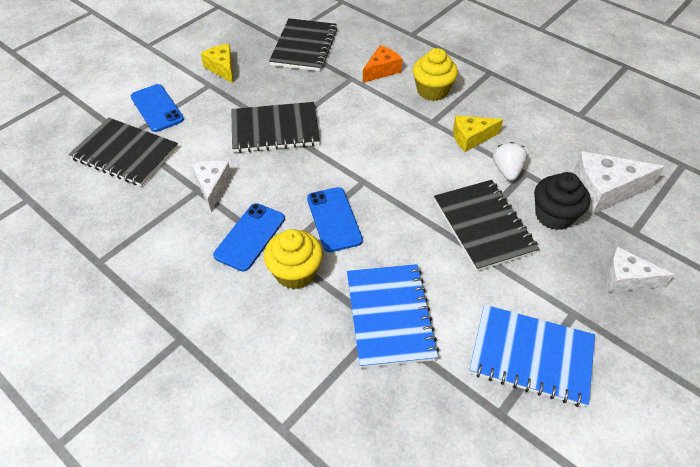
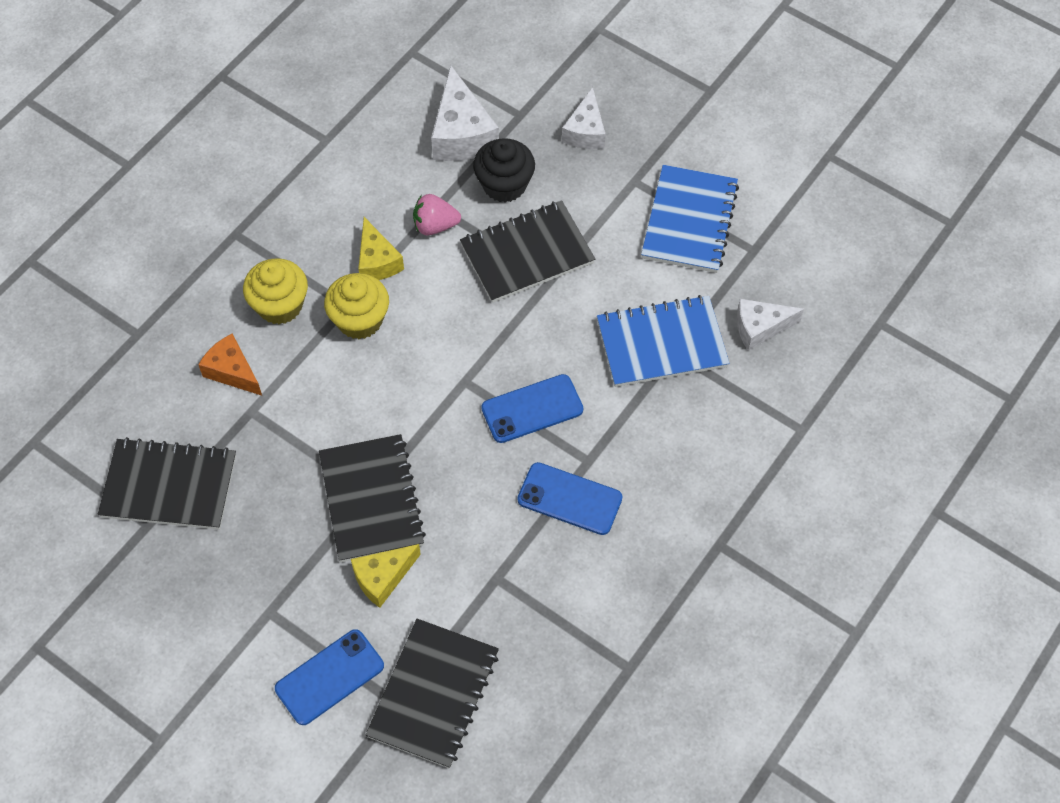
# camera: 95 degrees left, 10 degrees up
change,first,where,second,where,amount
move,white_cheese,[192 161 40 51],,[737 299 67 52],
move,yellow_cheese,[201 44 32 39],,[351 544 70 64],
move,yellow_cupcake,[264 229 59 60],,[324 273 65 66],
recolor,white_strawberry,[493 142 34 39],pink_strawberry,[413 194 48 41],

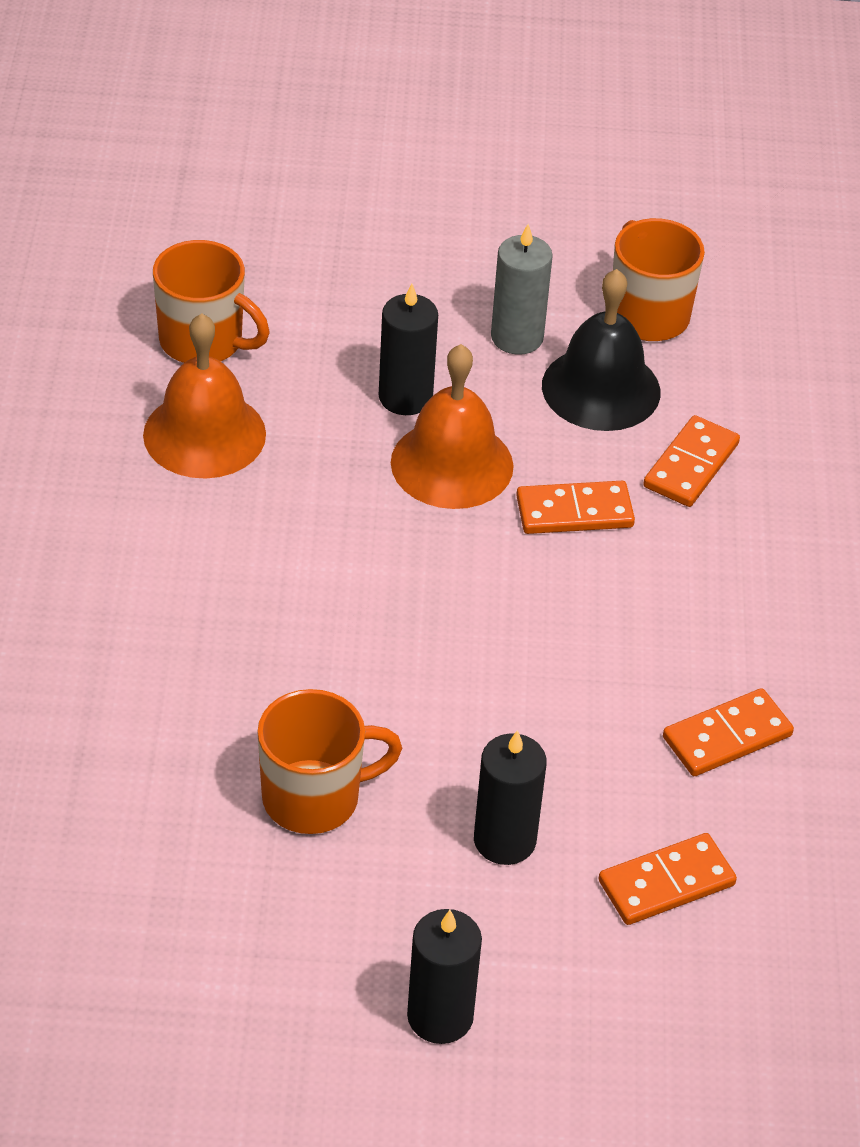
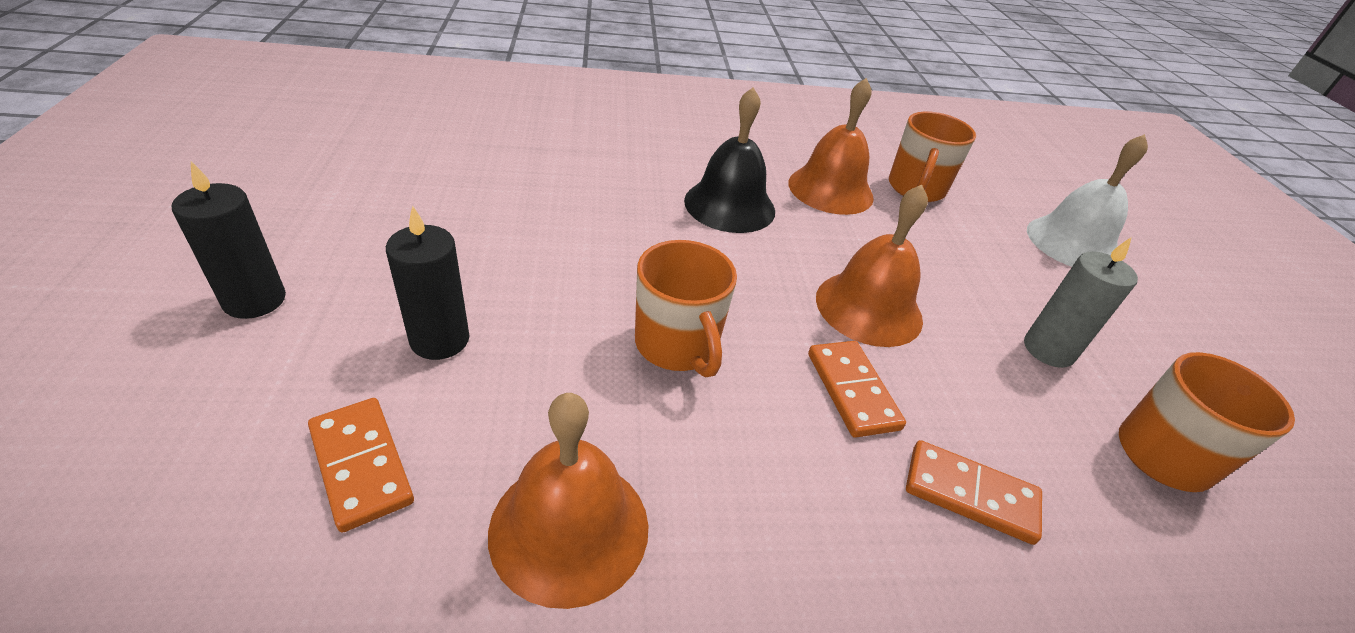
# camera: 80 degrees right, 5 degrees down
change,first,where,second,where,amount
delete,black_candle,[379 284 59 131],,,
insert,,,white_bell,[1027 134 121 133],
move,orange_mug,[257 689 145 145],,[635 240 102 137],
move,black_bell,[542 269 118 162],,[684 87 91 146],
replace,orange_domino,[663 688 131 88],orange_bell,[488 393 160 216],

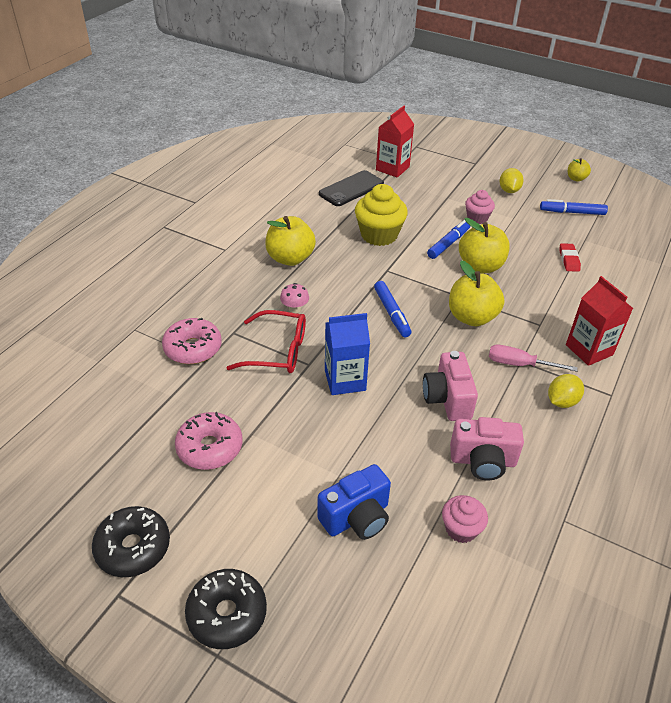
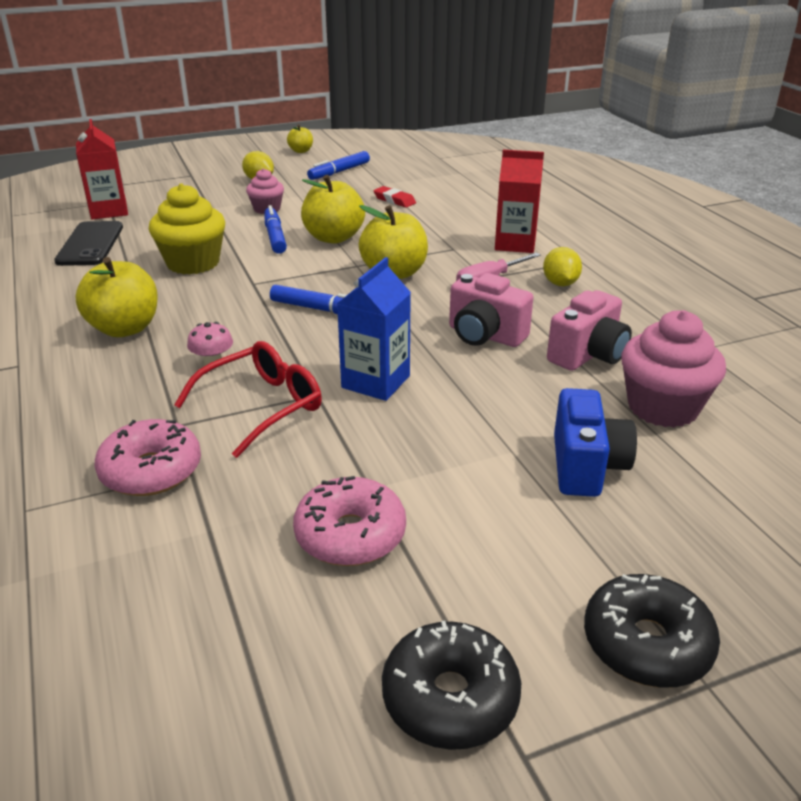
# camera: 50 degrees left, 10 degrees down
change,first,where,second,where,amount
resize,pink_cupcake,[442 495 46 48],,[621 310 105 118],x1.73

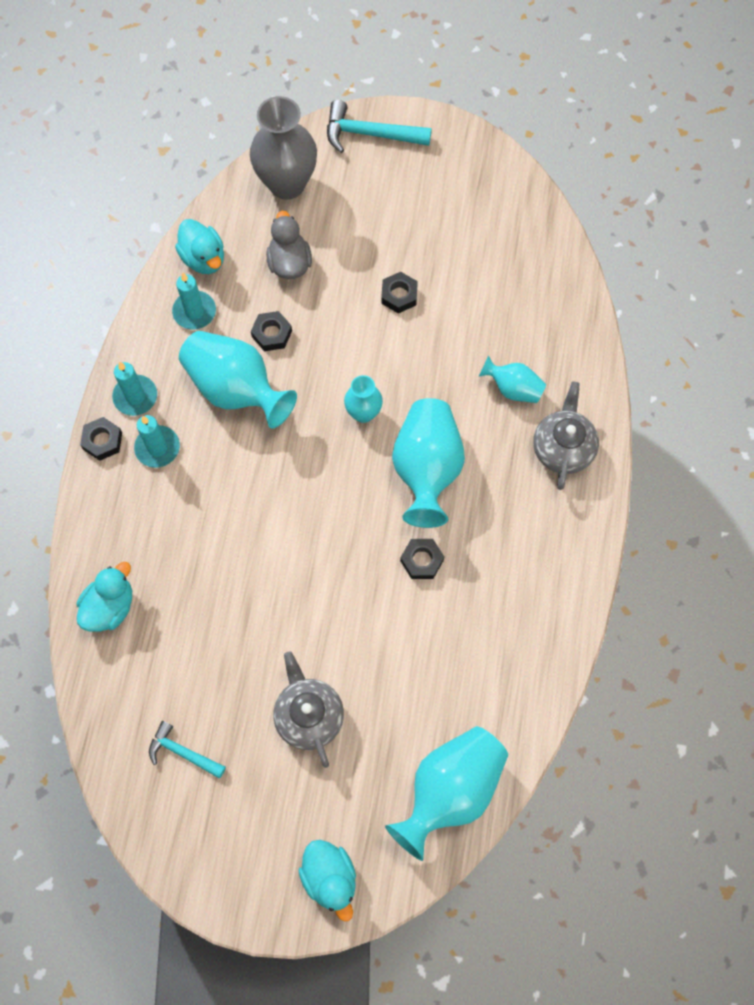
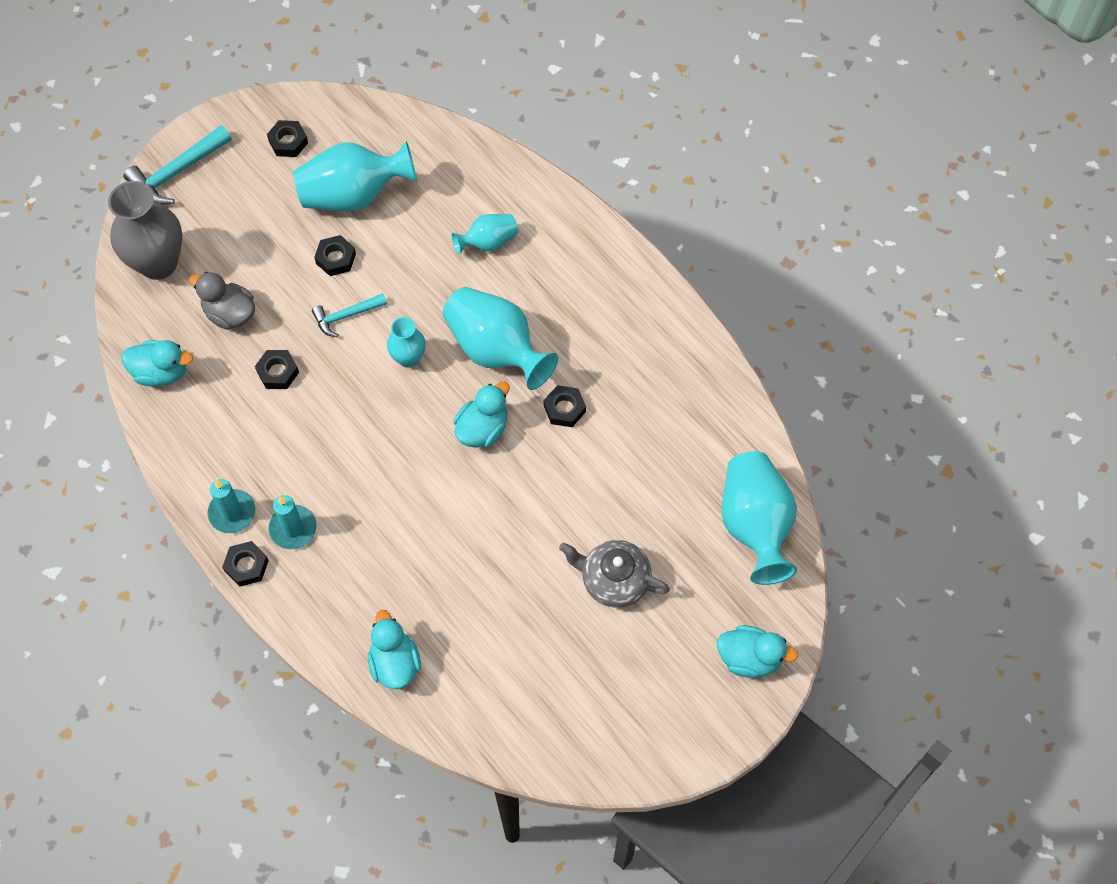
# camera: 50 degrees left, 5 degrees down
change,first,where,second,where,amount
delete,turquoise_candle,[172 273 44 57],,,
delete,grey_teapot,[533 381 66 109],,,
insert,,,black_nut,[267 120 41 37],
insert,,,turquoise_duck,[453 381 56 67],
move,turquoise_hammer,[149 721 77 58],,[312 293 75 44],
move,turquoise_vase,[179 331 118 98],,[293 141 124 70],

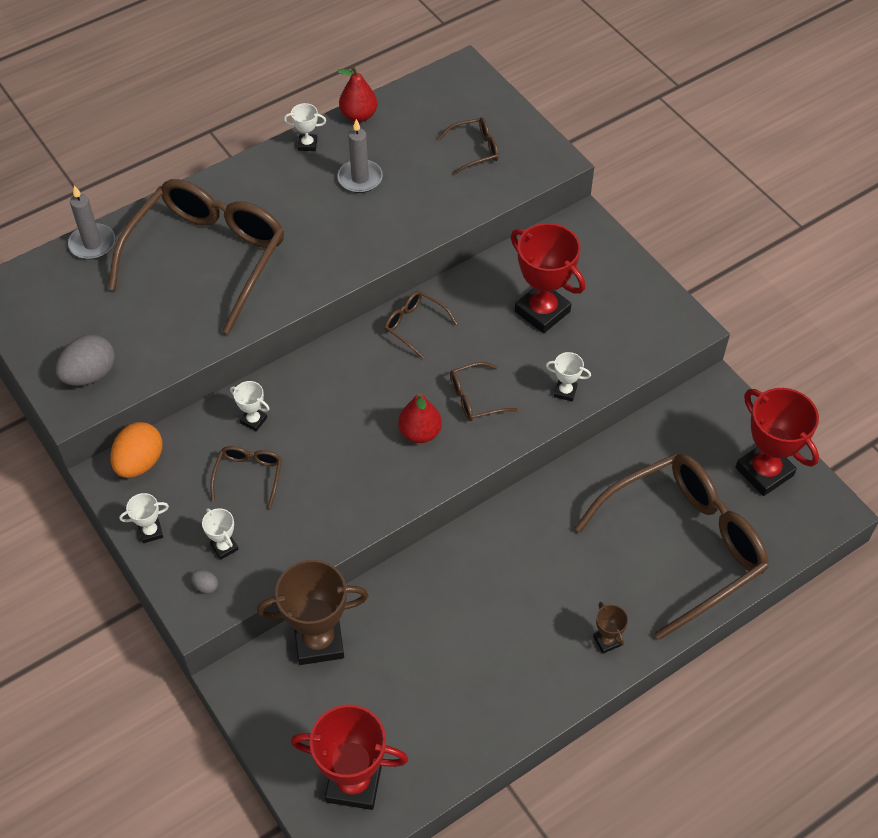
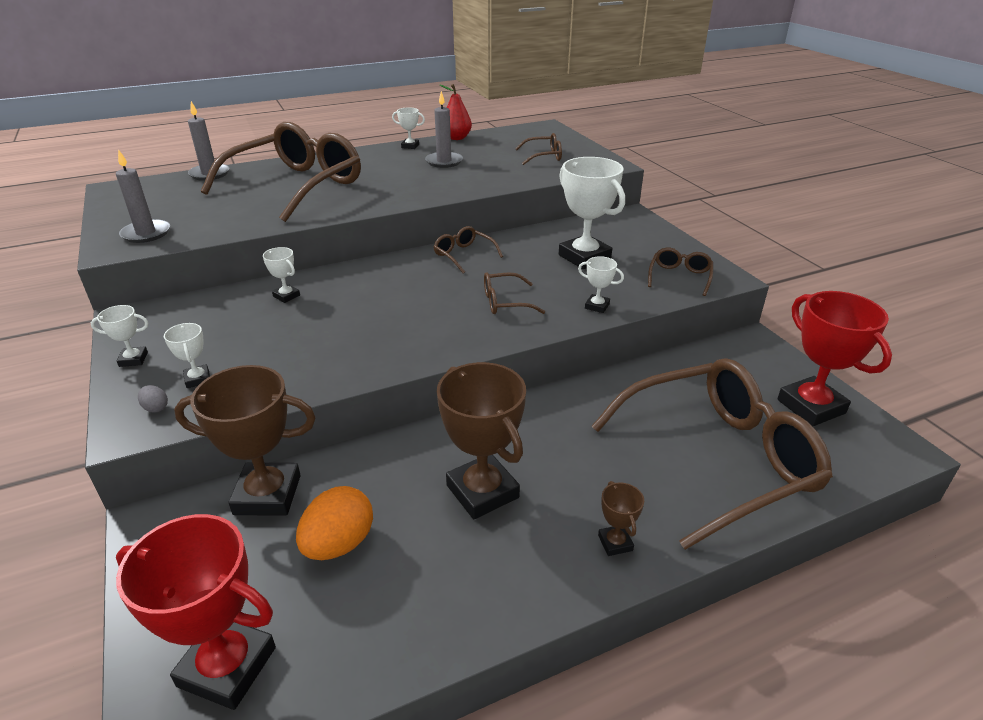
# camera: 10 degrees right, 20 degrees down
change,first,where,second,where,amount
delete,red_pear,[398 392 44 51],,,
insert,,,brown_trophy,[437 362 89 157],
move,orange_egg,[110 422 53 56],,[296 486 77 74],
move,brown_glasses,[210 446 72 63],,[648 248 65 48],
replace,grey_egg,[56 335 59 51],grey_candle,[116 149 54 94],
recolor,red_trophy,[511 223 74 110],white_trophy,[559 157 66 112],

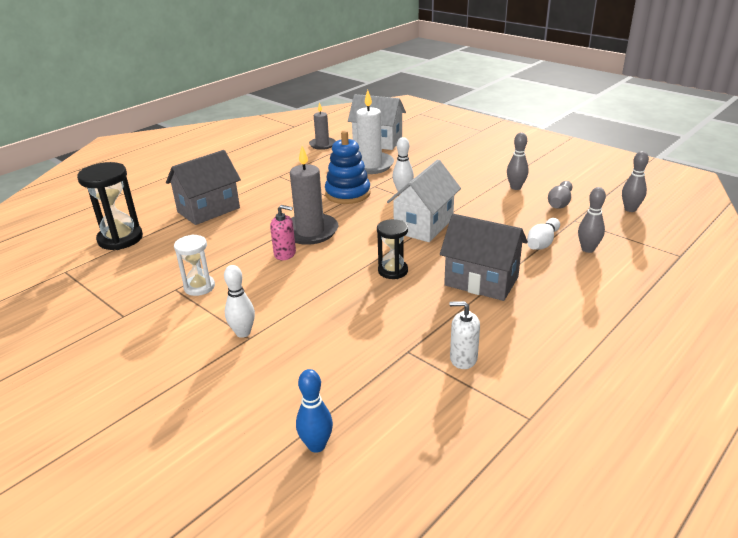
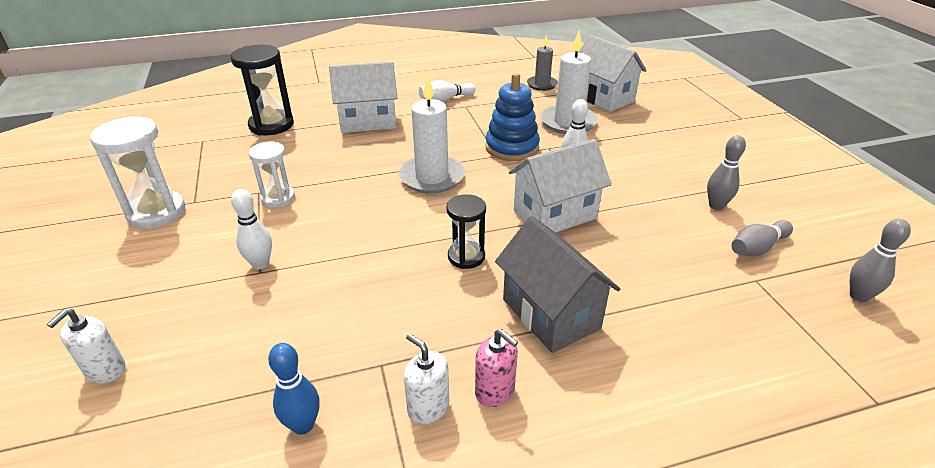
# camera: 30 degrees right, 5 degrees up
change,first,where,second,where,amount
delete,grey_bowling_pin,[578 187 28 66],,,
insert,,,white_soap_dispenser,[47 309 78 74],
insert,,,white_hourglass,[90 116 95 113],
move,pink_soap_dispenser,[270 205 26 55],,[475 329 43 78],
move,blue_bowling_pin,[296 369 37 84],,[268 343 52 92],
move,white_bowling_pin,[527 218 33 32],,[419 80 57 22],
recolor,grey_house,[166 150 75 75],white_house,[329 62 69 71],
recolor,grey_candle,[290 146 48 99],white_candle,[399 77 66 117],

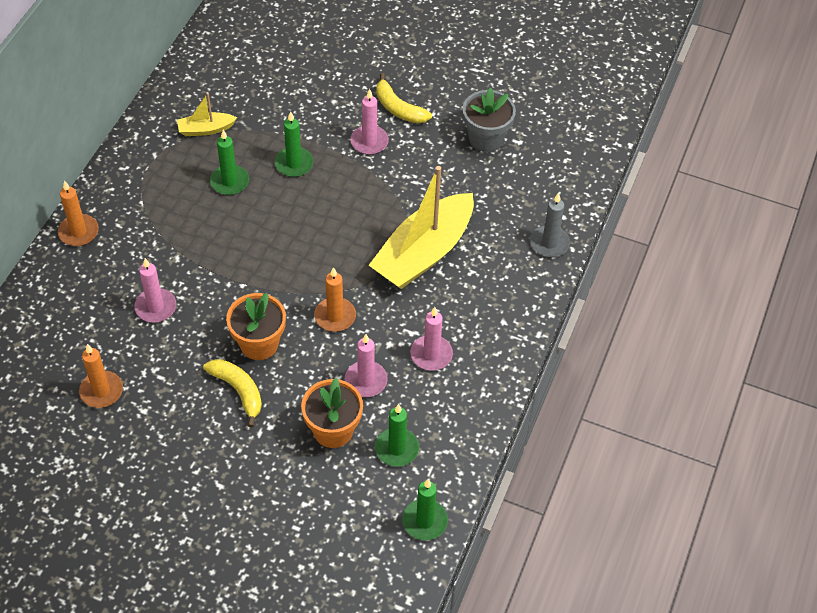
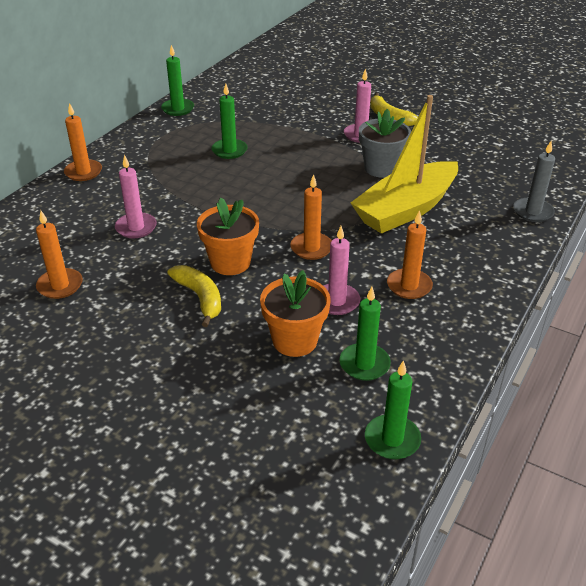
# camera: 10 degrees right, 15 degrees down
change,first,where,second,where,amount
delete,yellow_boat,[177 93 60 43],,,
move,green_candle,[275 111 38 66],,[161 45 33 71],
move,grey_flower_pot,[463 87 53 65],,[359 109 52 69],
recolor,pink_candle,[410 307 43 63],orange_candle,[387 210 46 89],

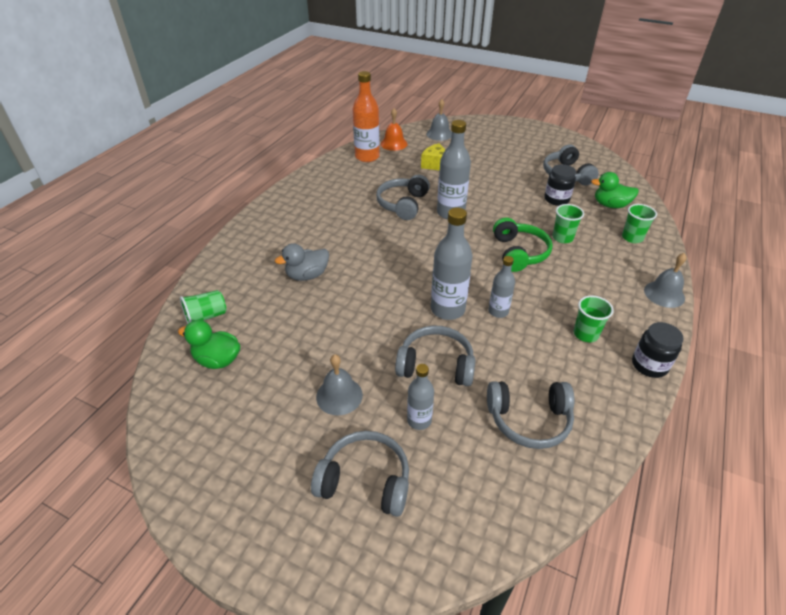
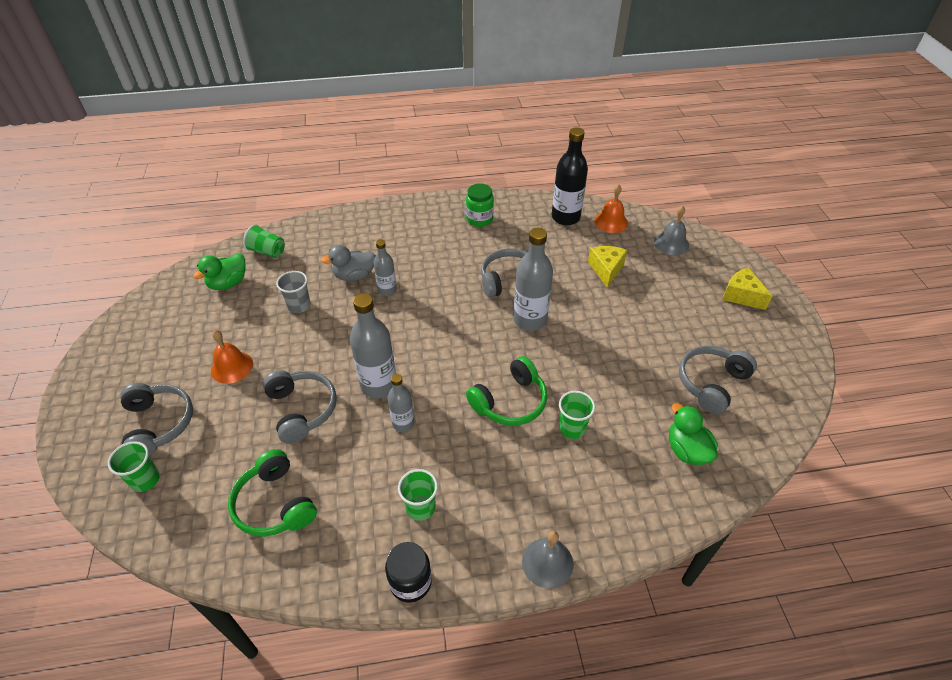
# camera: 55 degrees right, 5 degrees up
change,first,where,second,where,amount
delete,black_jar,[544 164 32 42],,,
insert,,,grey_cup,[276 271 35 42],
insert,,,green_jar,[466 183 28 44],
insert,,,yellow_cheese,[722 267 50 43],
move,grey_bottle,[407 364 27 66],,[374 239 23 57],
move,green_cup,[622 204 35 39],,[108 441 52 51],
recolor,grey_bell,[316 354 47 61],orange_bell,[211 330 42 54],
recolor,orange_bottle,[353 71 27 91],black_bottle,[552 127 36 98],
recolor,grey_headphones,[487 381 88 68],green_headphones,[228 449 89 88],
rotate,green_duck,[178 320 62 49],,[193 254 53 36],120 degrees counterclockwise
rotate,grey_duck,[275 243 54 38],,[321 245 55 36],45 degrees counterclockwise

